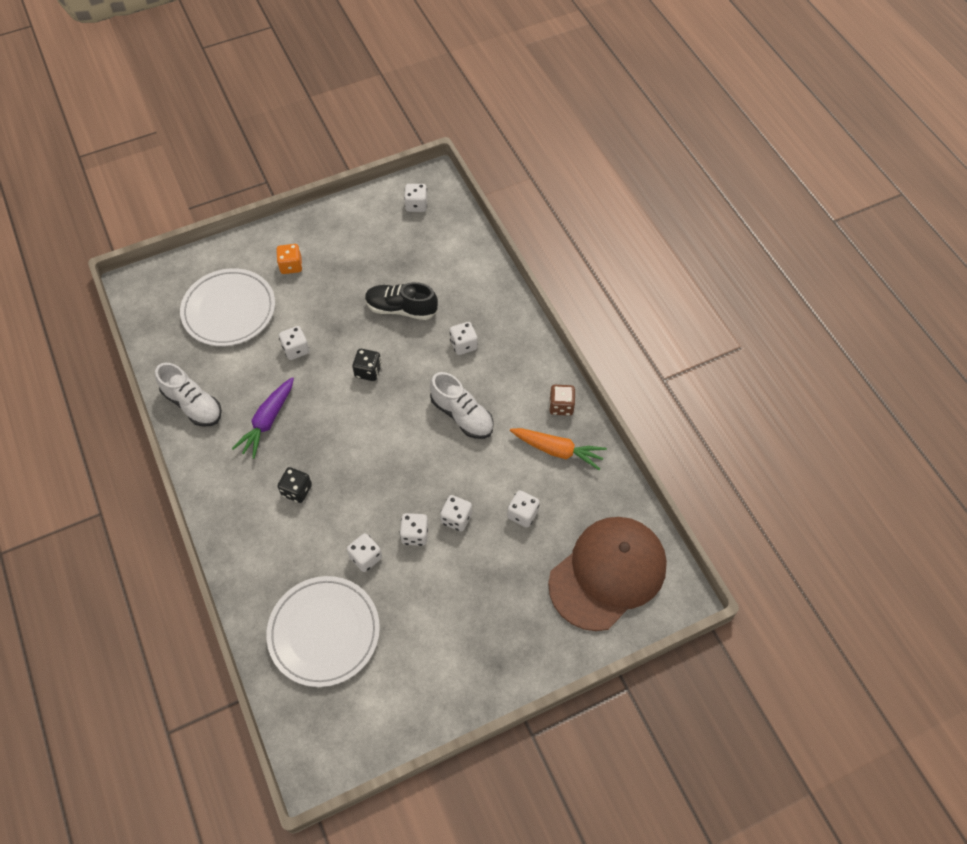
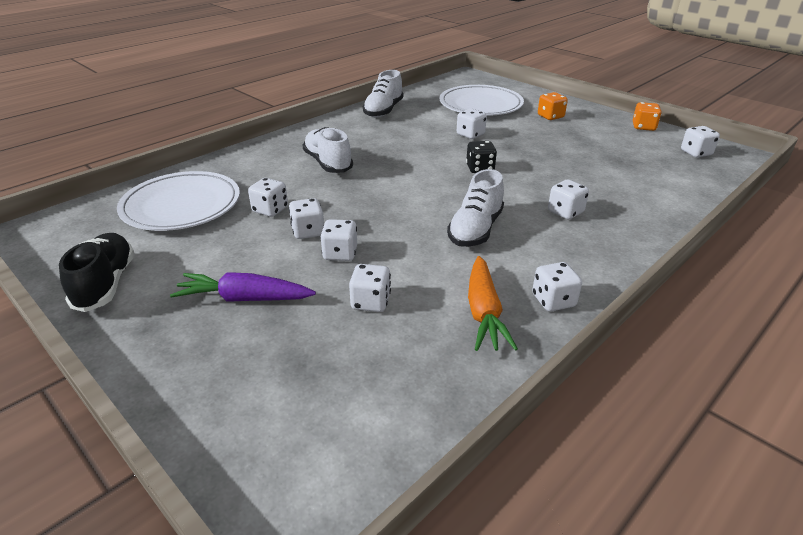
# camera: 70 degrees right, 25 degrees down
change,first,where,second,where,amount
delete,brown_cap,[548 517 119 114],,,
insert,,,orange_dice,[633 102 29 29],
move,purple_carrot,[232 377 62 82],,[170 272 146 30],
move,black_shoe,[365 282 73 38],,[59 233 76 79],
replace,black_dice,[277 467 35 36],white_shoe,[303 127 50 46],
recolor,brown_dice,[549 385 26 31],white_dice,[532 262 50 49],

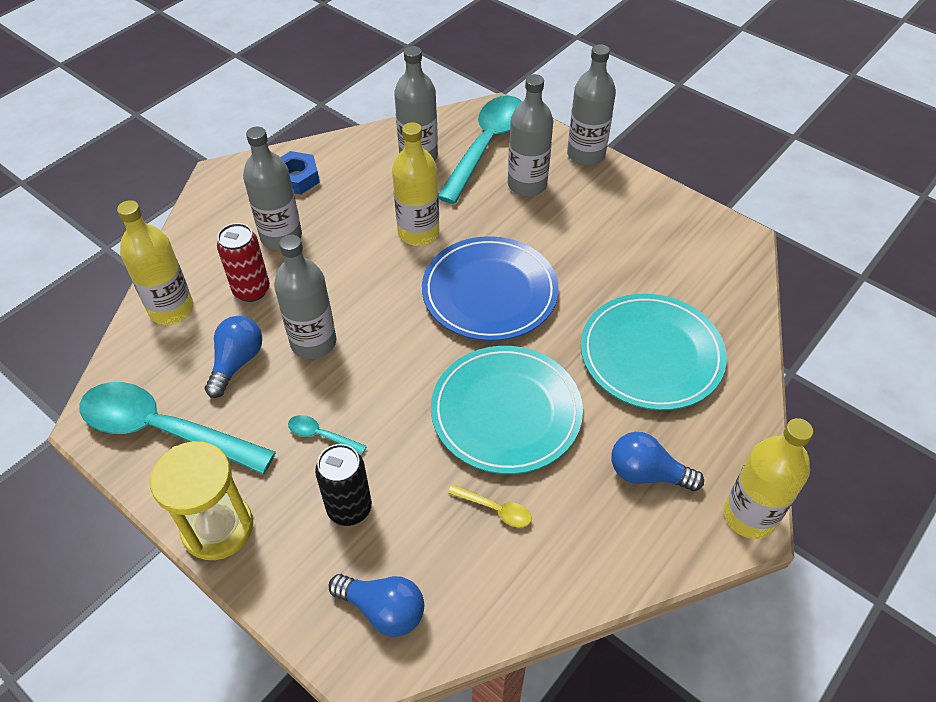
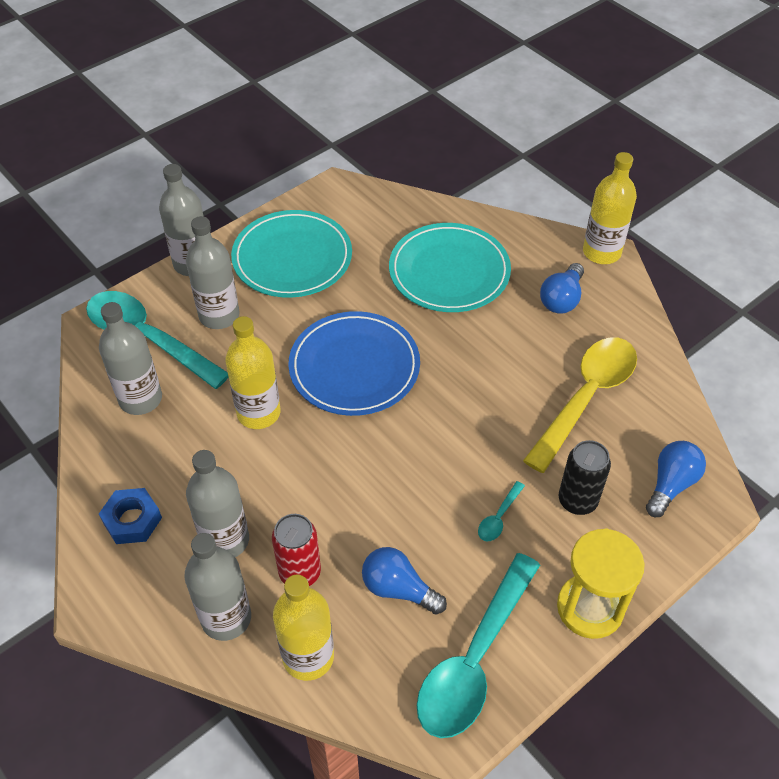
# camera: 80 degrees left, 0 degrees up
change,first,where,second,where,amount
move,grey_bottle,[274 235 62 124],,[184 533 67 108],
move,turquoise_plate,[431 346 152 128],,[231 210 121 88],
resize,yellow_spoon,[448 484 84 43],,[523 338 114 135],x2.49

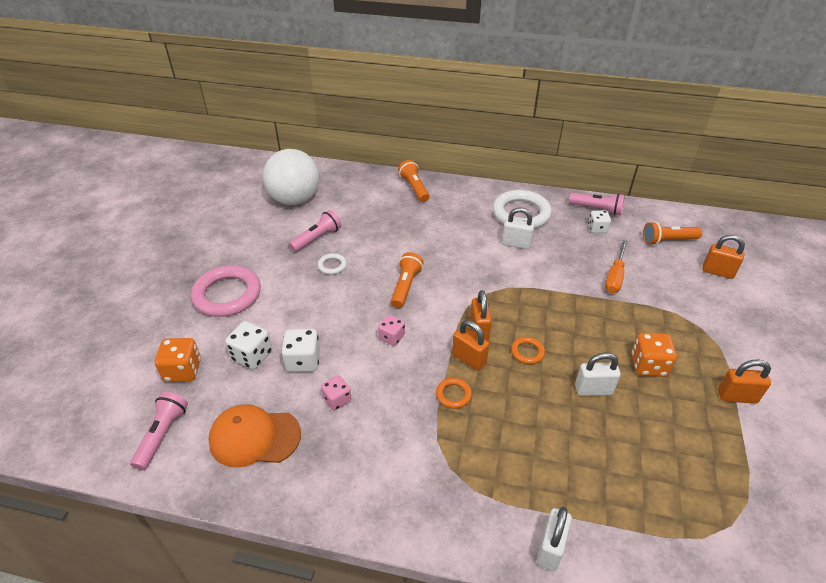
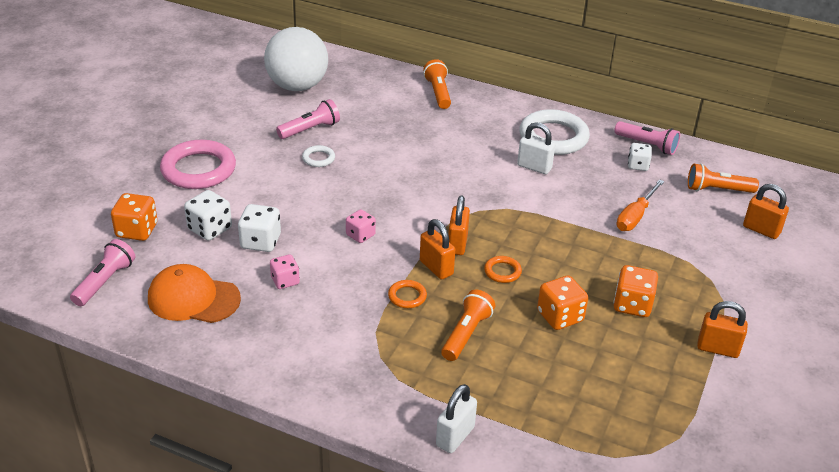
# camera: 10 degrees right, 5 degrees down
change,first,where,second,where,amount
move,orange_flashlight,[391 252 33 56],,[441 290 54 71],
replace,white_padlock,[575 352 46 44],orange_dice,[537 276 51 54],

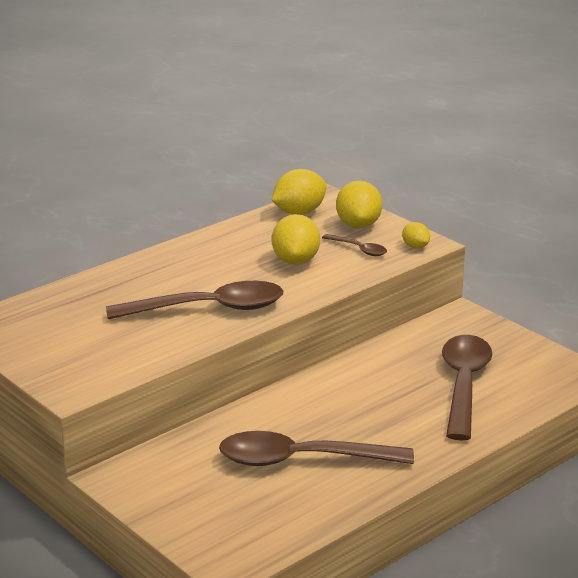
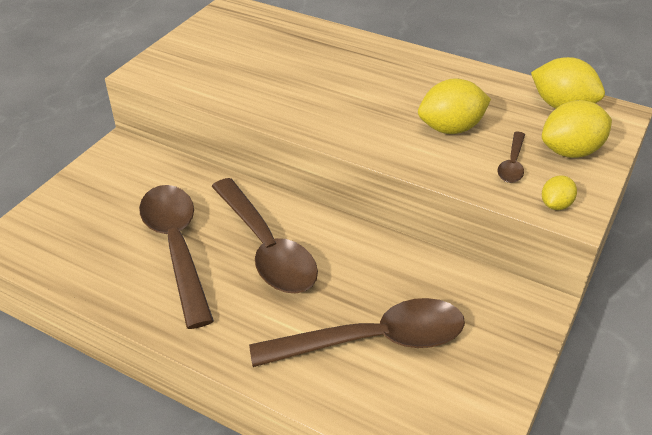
# camera: 70 degrees right, 15 degrees up
change,first,where,second,where,amount
move,brown_spoon,[106 281 177 38],,[211 178 107 115],

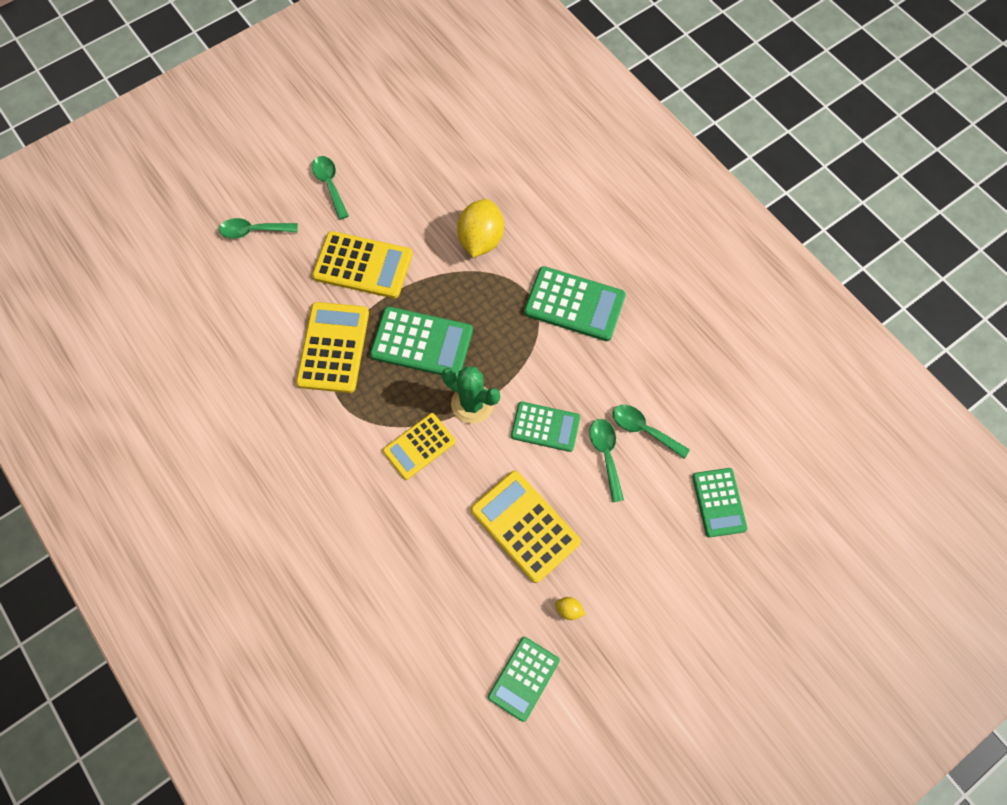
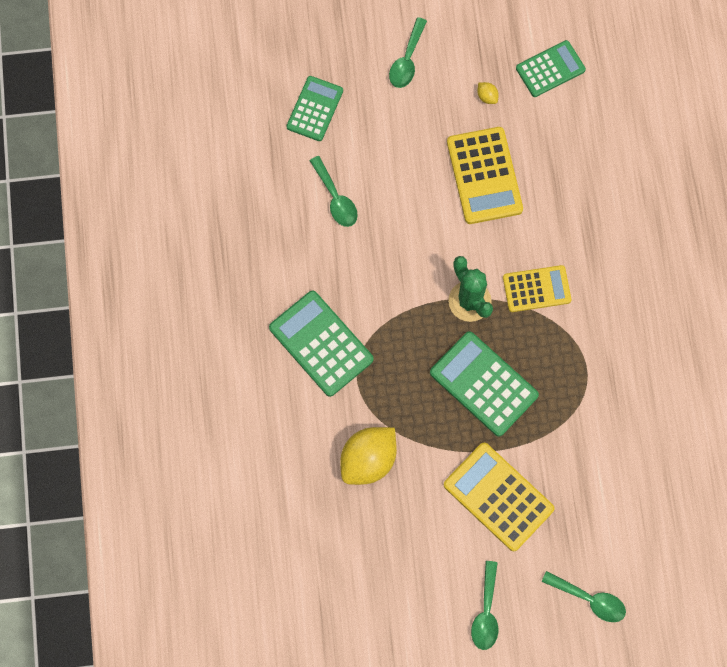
# camera: 150 degrees left, 5 degrees up
change,first,where,second,where,amount
delete,yellow_calculator,[296 302 73 91],,,
delete,green_calculator,[511 402 69 50],,,
move,green_spoon,[589 419 35 83],,[389 18 38 70],

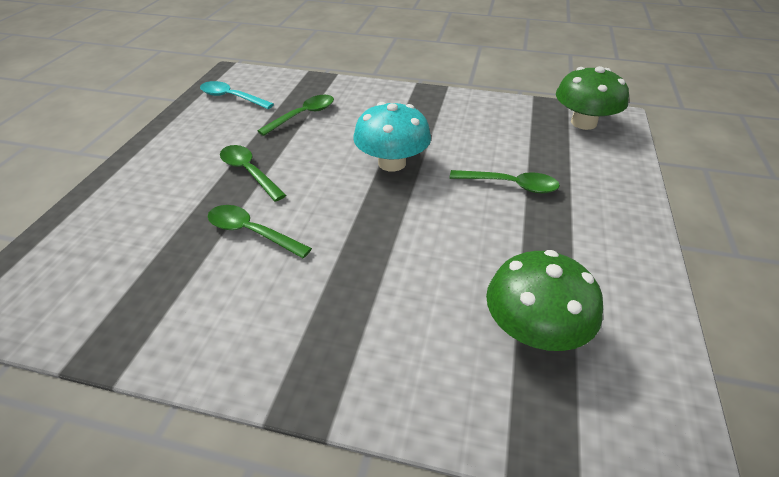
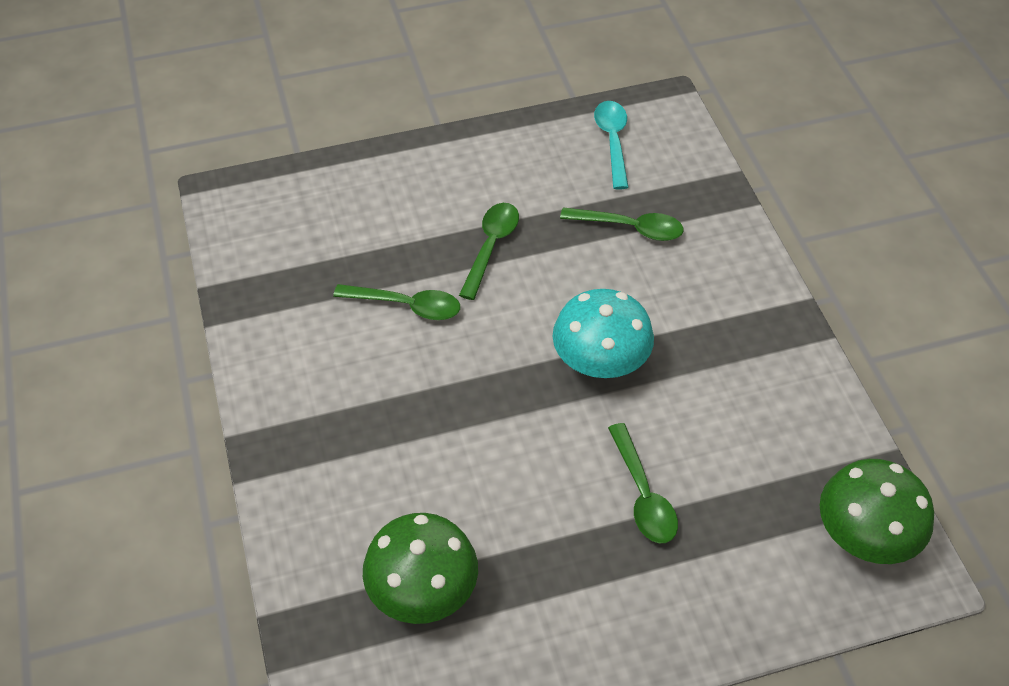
# camera: 60 degrees right, 10 degrees up
change,first,where,second,where,amount
rotate,green_spoon,[208 205 104 53],,[333 284 127 36],105 degrees clockwise

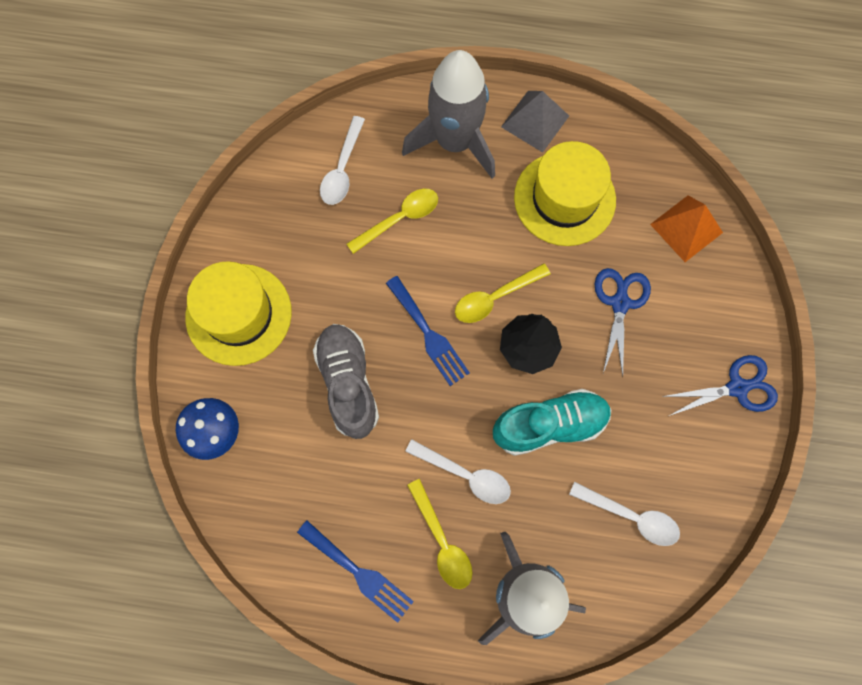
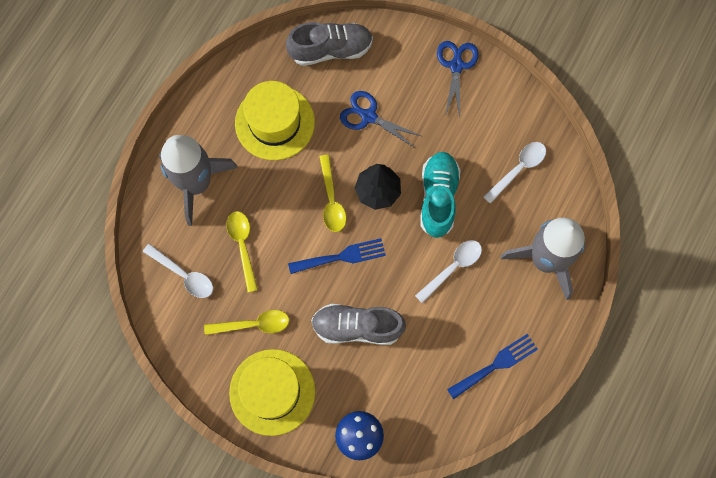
# camera: 70 degrees left, 0 degrees up
change,first,where,second,where,amount
delete,grey_pyramid,[501 91 68 62],,,
move,yellow_spoon,[407 479 65 110],,[204 310 85 25],
replace,orange_pyramid,[650 195 73 67],grey_shoe,[286 22 87 44],

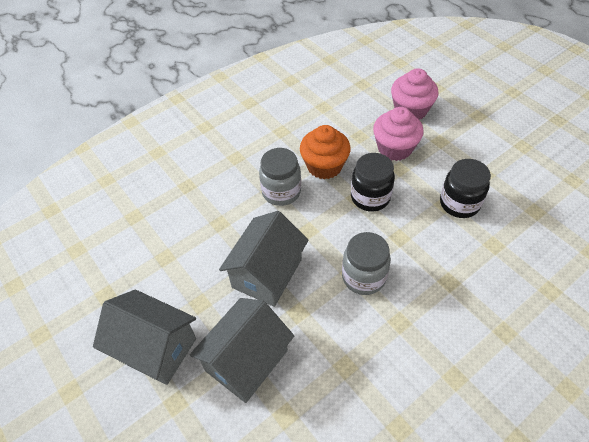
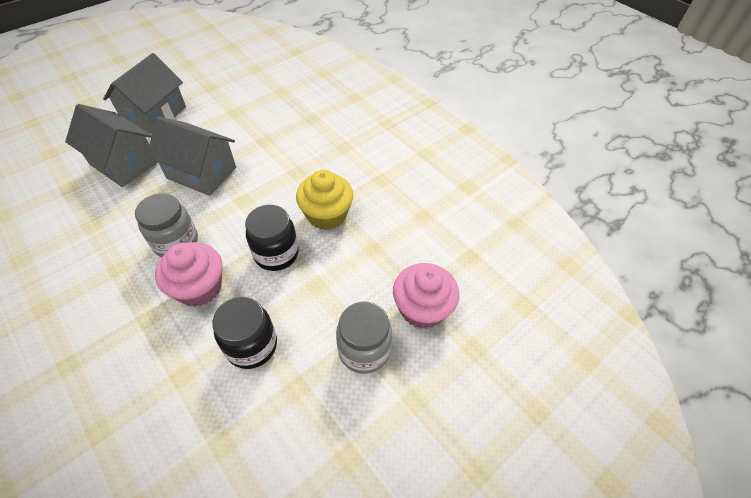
# camera: 85 degrees right, 0 degrees up
change,first,where,second,where,amount
move,grey_jar,[259 148 42 58],,[336 302 56 72],
move,pink_cupcake,[373 107 51 54],,[155 242 68 65],
recolor,orange_cupcake,[300 125 51 54],yellow_cupcake,[296 169 57 61],

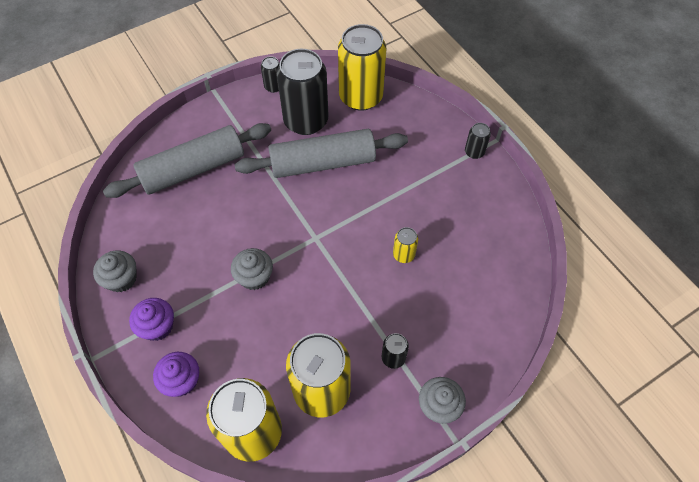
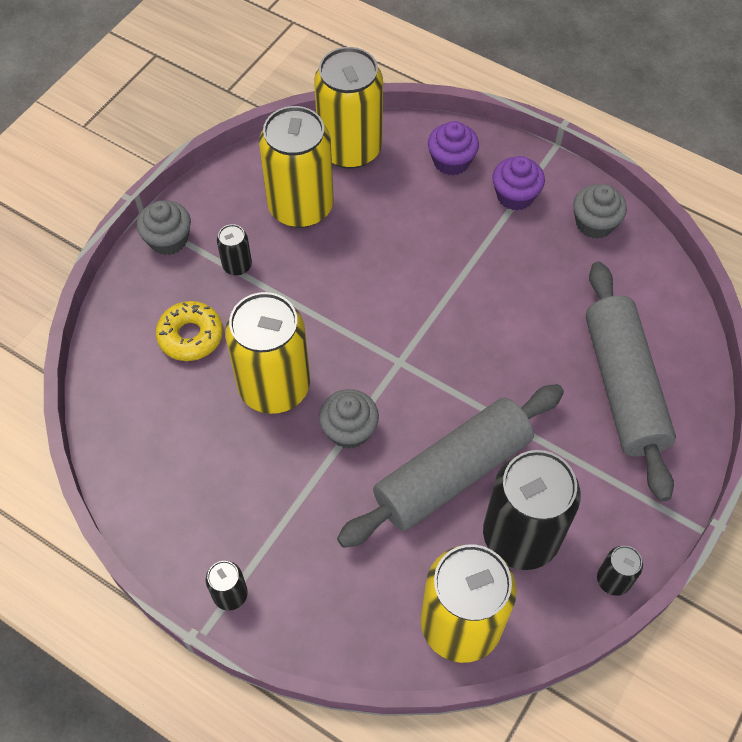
# camera: 155 degrees right, 0 degrees up
change,first,where,second,where,amount
insert,,,yellow_donut,[156 301 67 60],
move,grey_cupcake,[231 248 42 42],,[319 389 60 60],
rotate,grey_rolling_pin,[103 123 168 75],,[586 262 90 239],45 degrees counterclockwise
resize,yellow_can,[393 227 25 36],,[225 292 85 122],x2.28

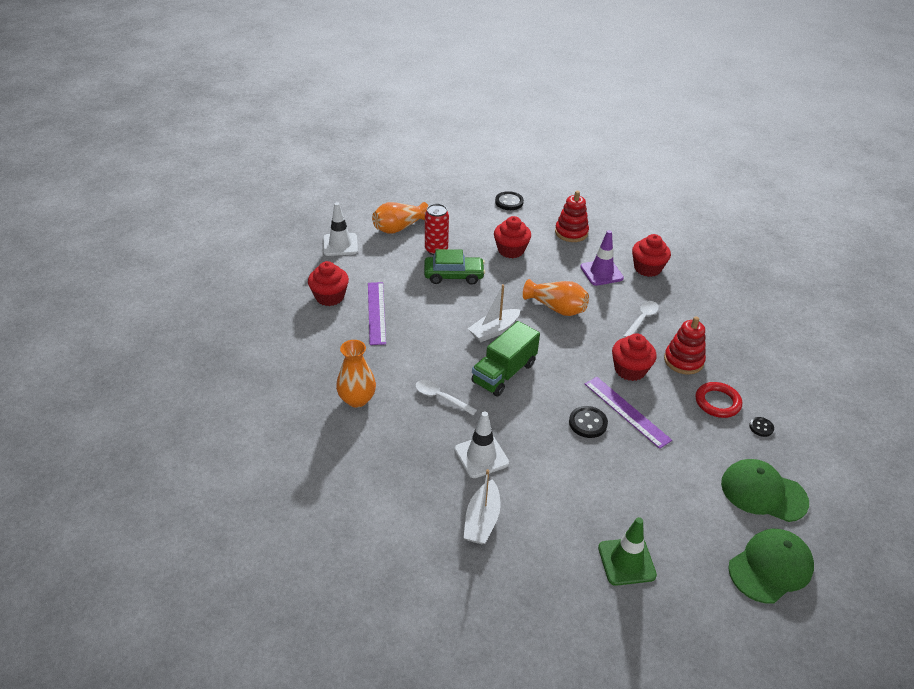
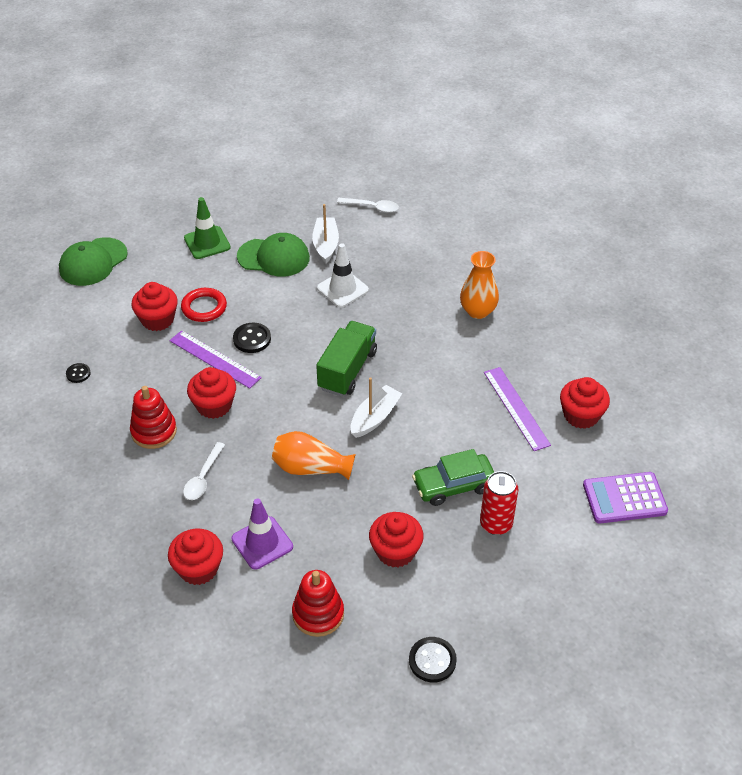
# camera: 165 degrees right, 5 degrees up
change,first,where,second,where,amount
delete,orange_vase,[372 202 56 32],,,
insert,,,red_cupcake,[131 282 47 49],
move,white_spoon,[415 380 62 35],,[337 198 62 15],
move,red_ring,[696 382 46 36],,[181 288 46 34],
move,green_cap,[721 459 88 63],,[237 233 73 44],
replace,white_traffic_cone,[323 202 35 54],purple_calculator,[583 472 85 52],

